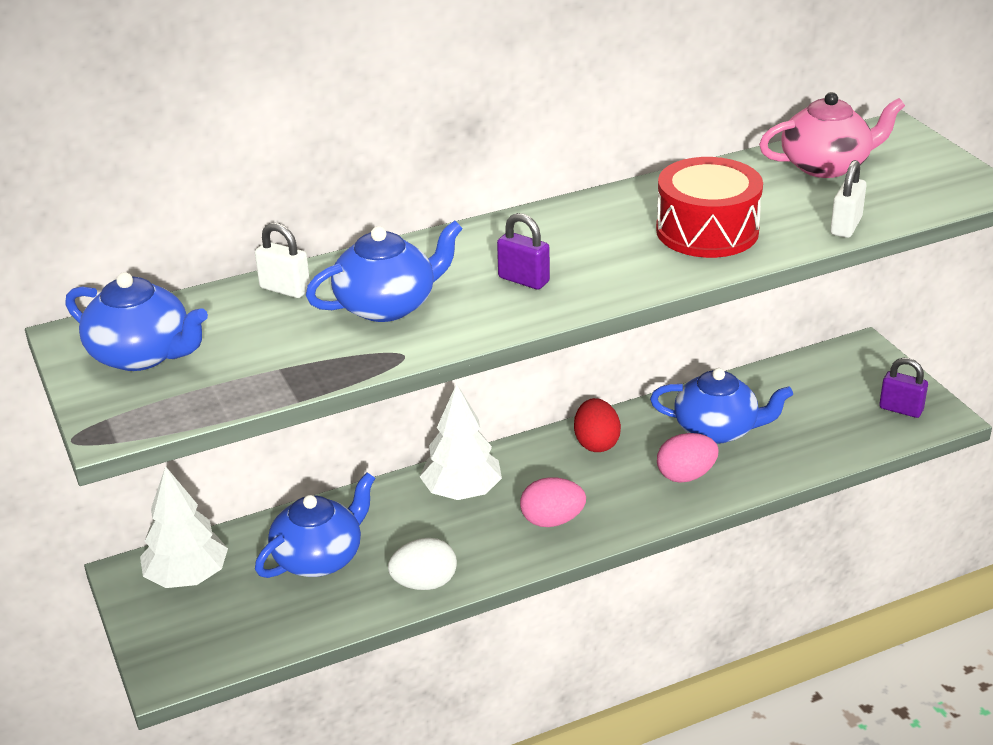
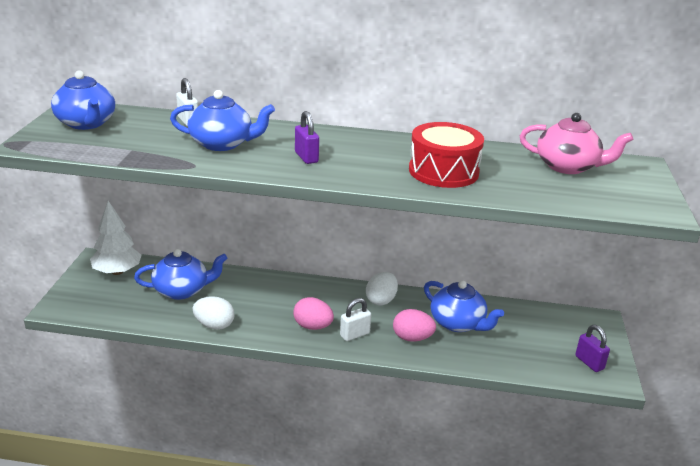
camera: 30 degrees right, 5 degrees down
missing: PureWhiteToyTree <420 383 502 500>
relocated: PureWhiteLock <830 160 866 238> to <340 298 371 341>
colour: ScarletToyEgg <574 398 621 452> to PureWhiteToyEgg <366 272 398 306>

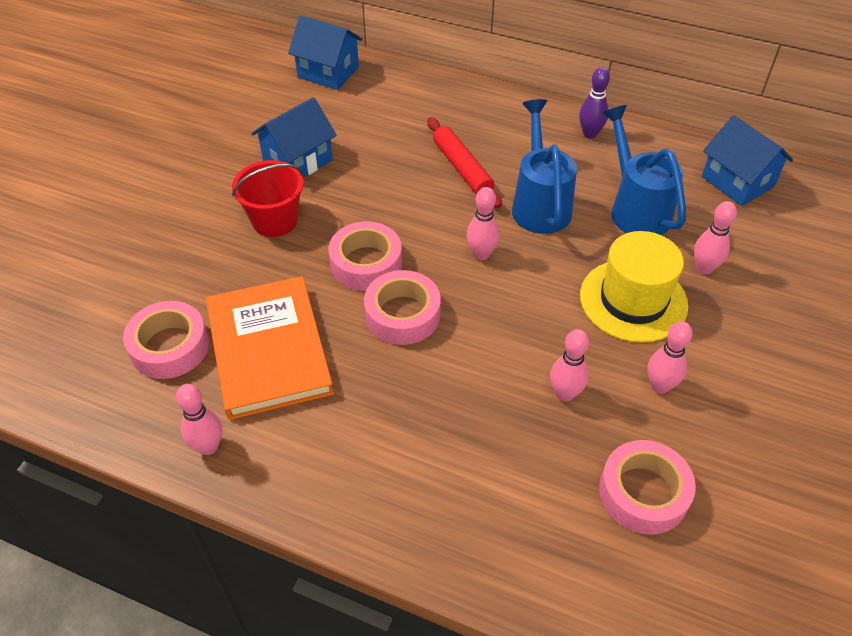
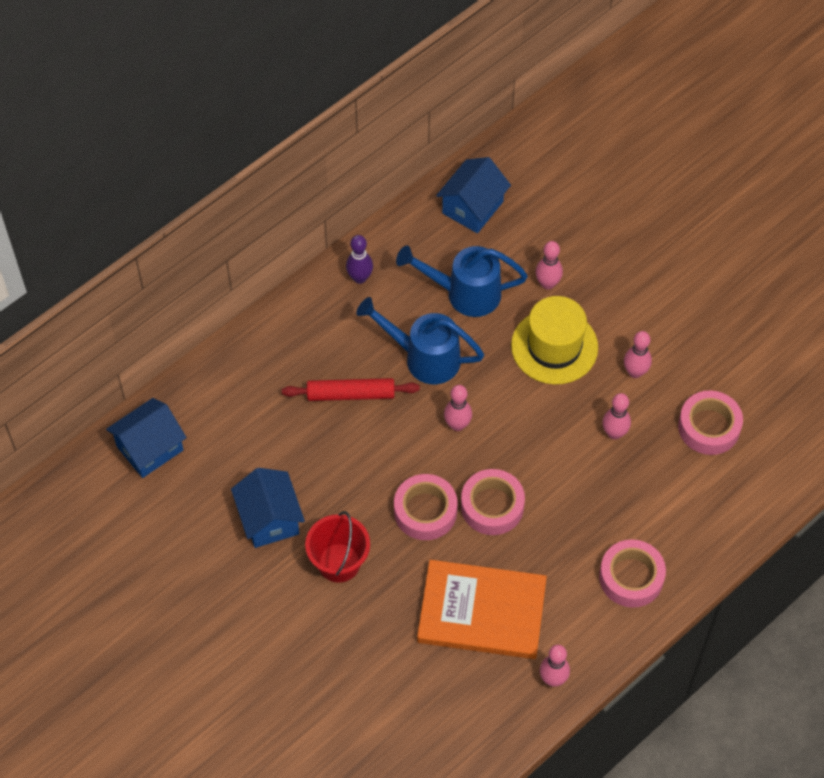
camera: 65 degrees left, 10 degrees up
relocated: RosePinkStickyTape <123 301 209 379> to <599 539 666 608>
spun: RoyalBlueToyHouse <702 115 793 206> = <436 157 511 233> 45 degrees counterclockwise

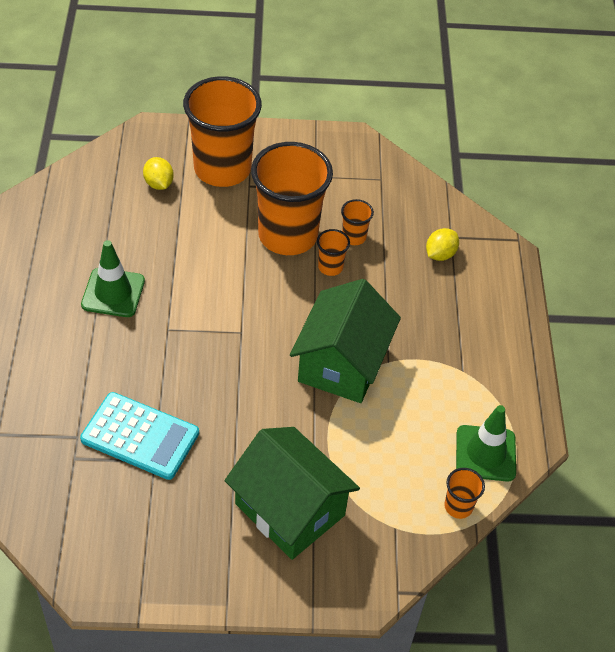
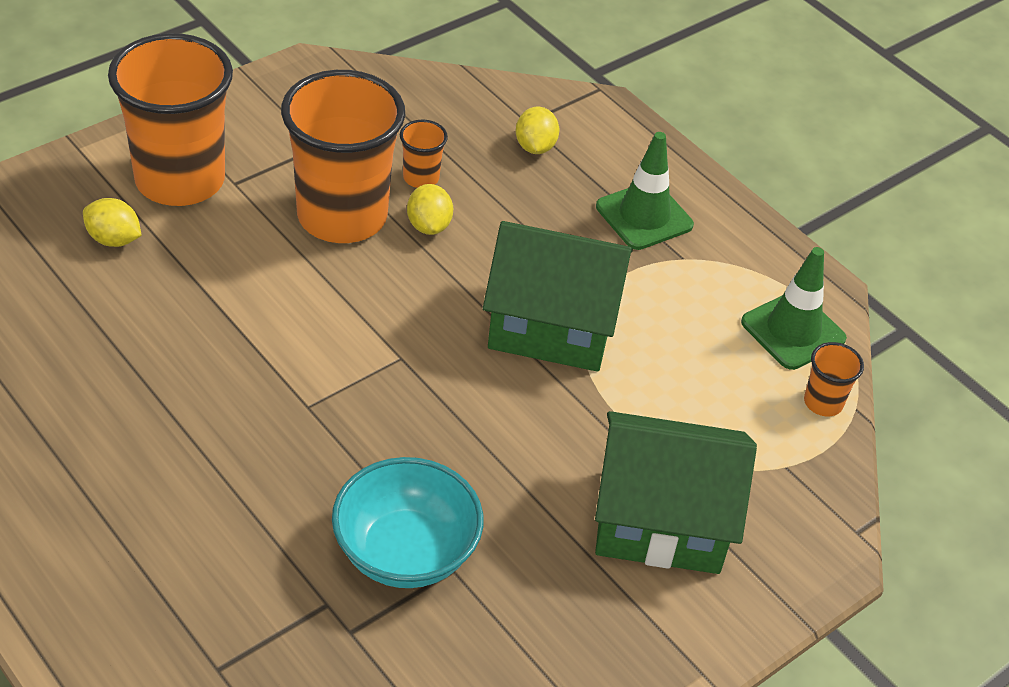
camera: 40 degrees left, 5 degrees down
relocated: EmeraldSafetyCone <81 240 145 317> to <596 132 694 250>
exchanged: AquaAddingMachine <80 392 199 480> to AquaDeepDish <332 457 484 588>; OrangeColouredBeaker <317 229 350 276> to BrightYellowToyLemon <407 184 453 235>
spun: EmeraldToyHouse <290 279 401 403> = <483 221 633 372> 60 degrees counterclockwise

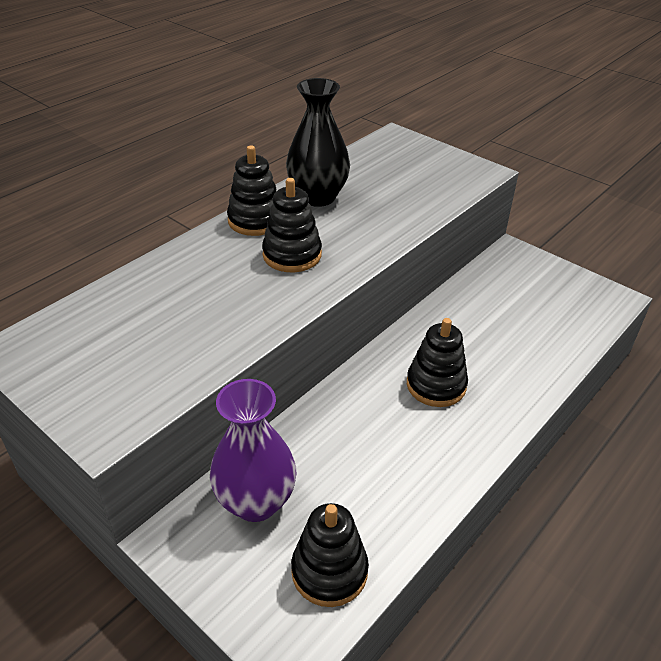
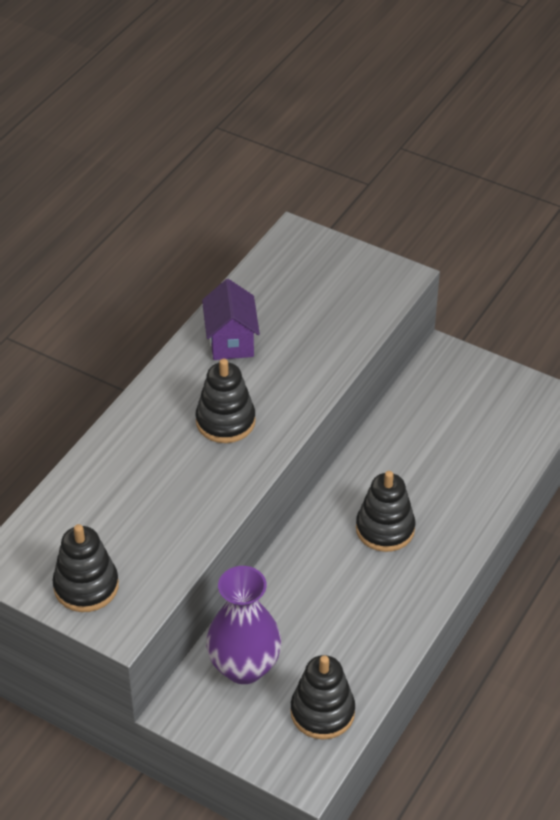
camera: 10 degrees left, 5 degrees up
relocated: EbonyStackingToy <227 145 276 236> to <53 524 119 612>
exchanged: EbonyFlowerVase <286 78 350 207> to PurpleToyHouse <202 279 260 360>

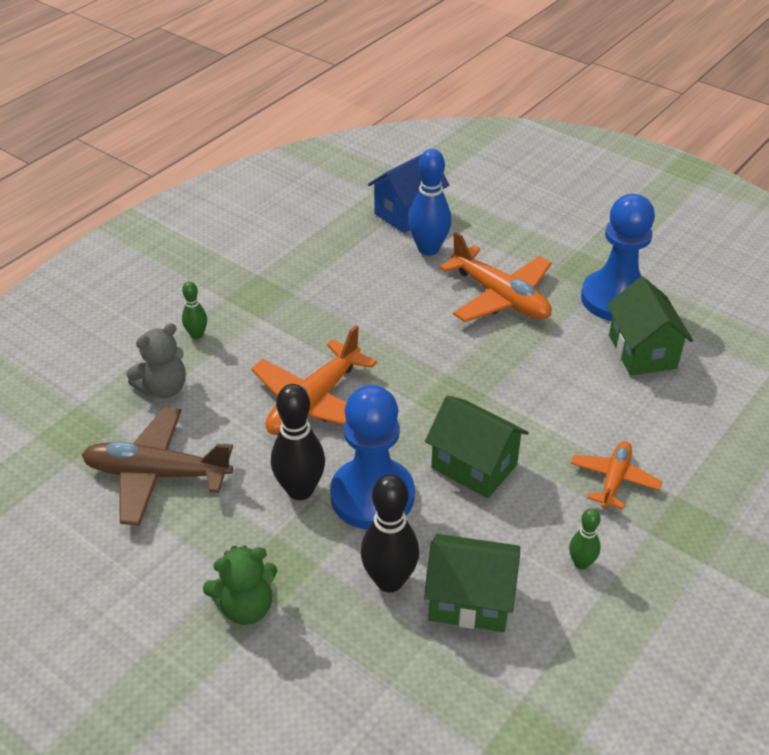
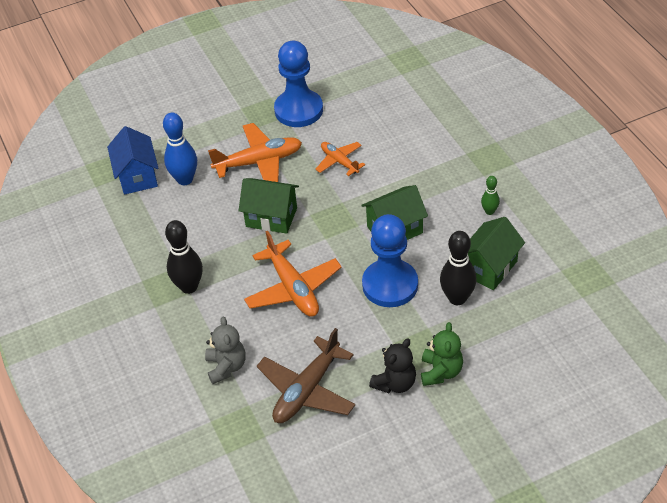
camera: 60 degrees left, 5 degrees up
missing: EmeraldTenpin <182 281 207 339>
appeared: EbonyStuffedBear <369 338 416 393>
relocated: EbonyTenpin <271 384 325 500> to <165 220 203 294>; EmeraldToyHouse <607 277 693 376> to <238 178 299 234>; OrangeColouredToyPlane <571 441 663 509> to <315 142 365 176>

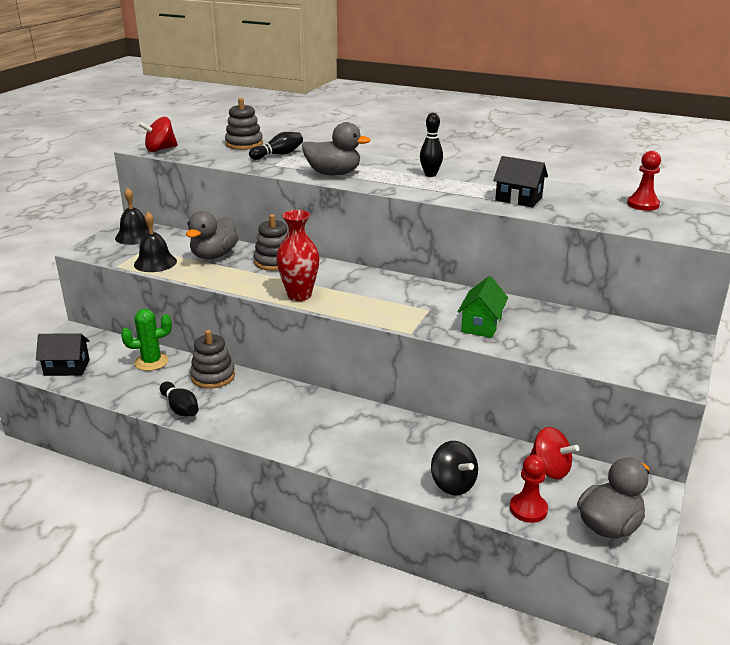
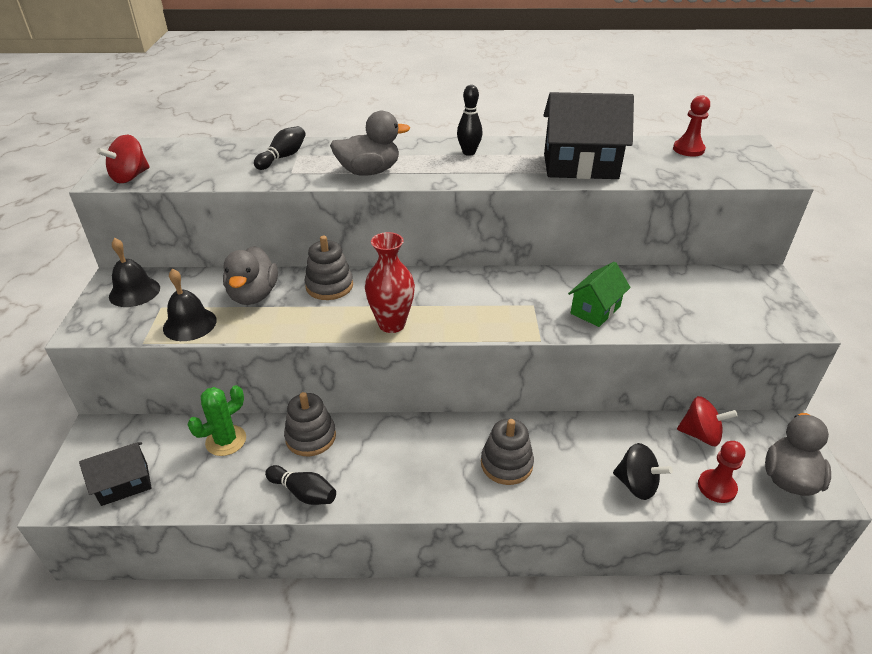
camera: 25 degrees left, 10 degrees up
relocated: GreyStackingToy <225 98 263 150> to <481 419 534 485>
spun: EmeraldToyHouse <458 276 508 338> = <568 262 631 327> 45 degrees clockwise
size: EbonyToyHouse <493 156 548 207> = <543 92 634 179> x1.70

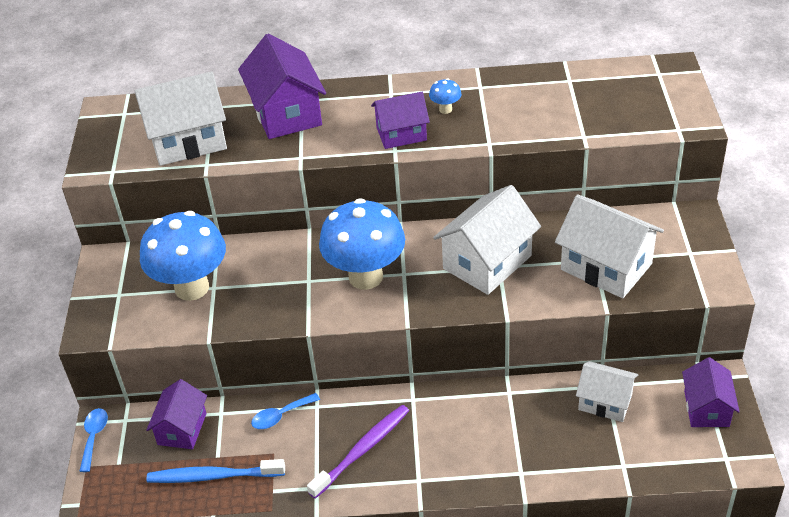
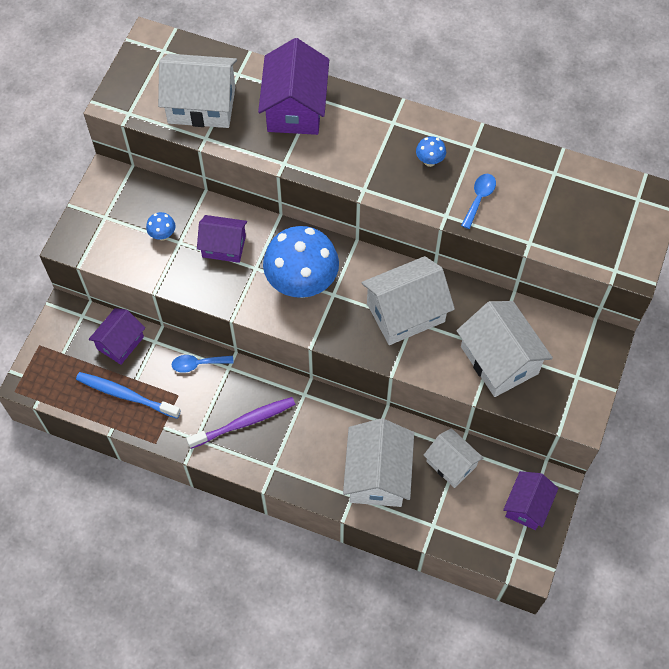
camera: 20 degrees right, 20 degrees up
appeared: PureWhiteToyHouse <343 418 414 507>
relocated: PurpleToyHouse <371 92 430 149> to <197 215 247 263>; RoyalBlueTablespoon <79 408 108 472> to <461 174 496 229>
size: RoyalBlueMushroom <140 211 226 301> = <146 212 176 241> x0.40

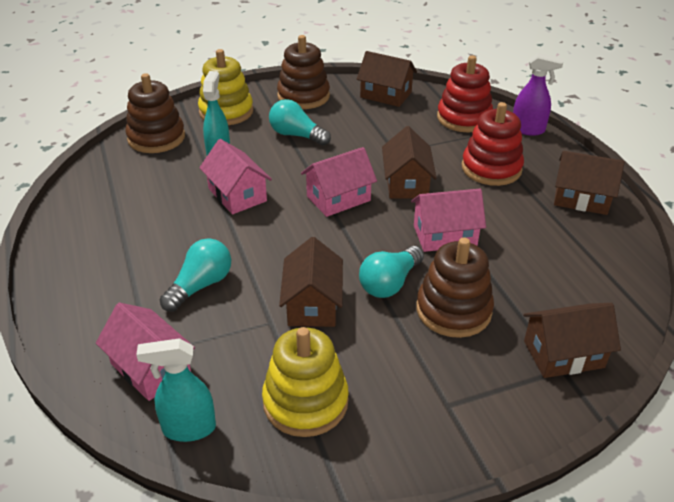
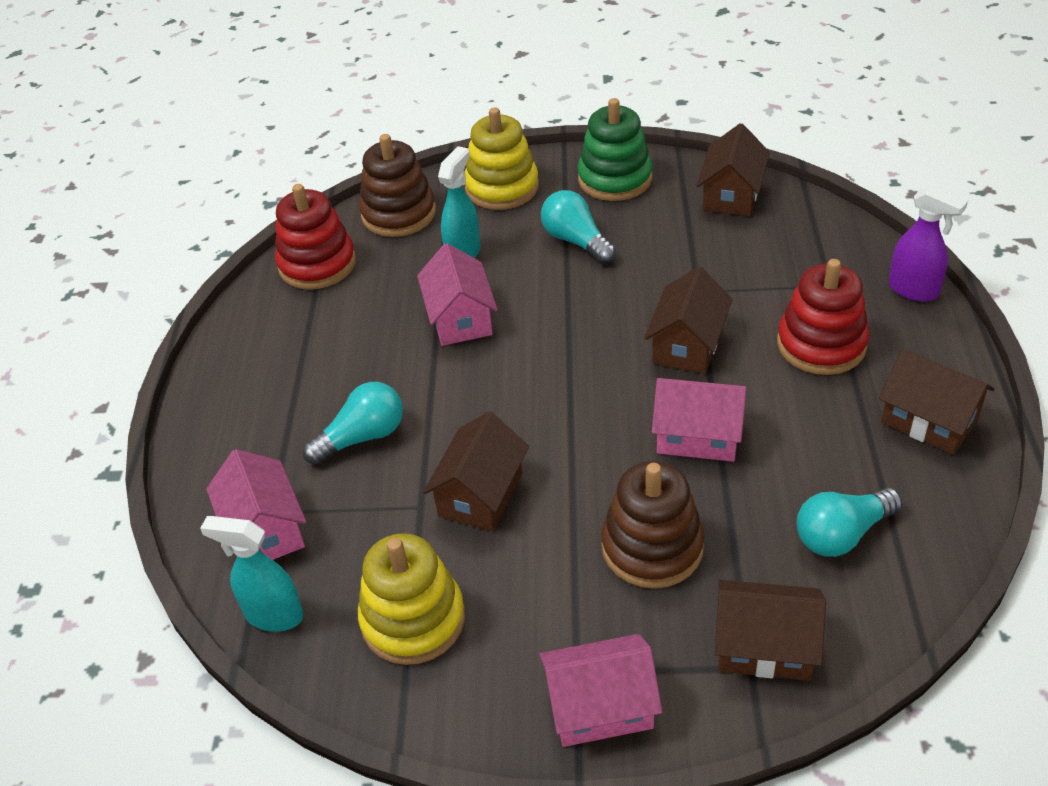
camera: 25 degrees right, 5 degrees up
relocated: ScarletStackingToy <437 55 493 132> to <275 184 356 290>; RosePinkToyHouse <301 147 377 217> to <539 634 662 747>; AquaLightBulb <359 246 424 298> to <797 487 903 557>
colour: DarkBrownStackingToy <277 35 330 109> to EmeraldStackingToy <578 98 652 201>
spun: DarkBrownToyHouse <357 51 417 107> = <697 123 770 216> 60 degrees clockwise

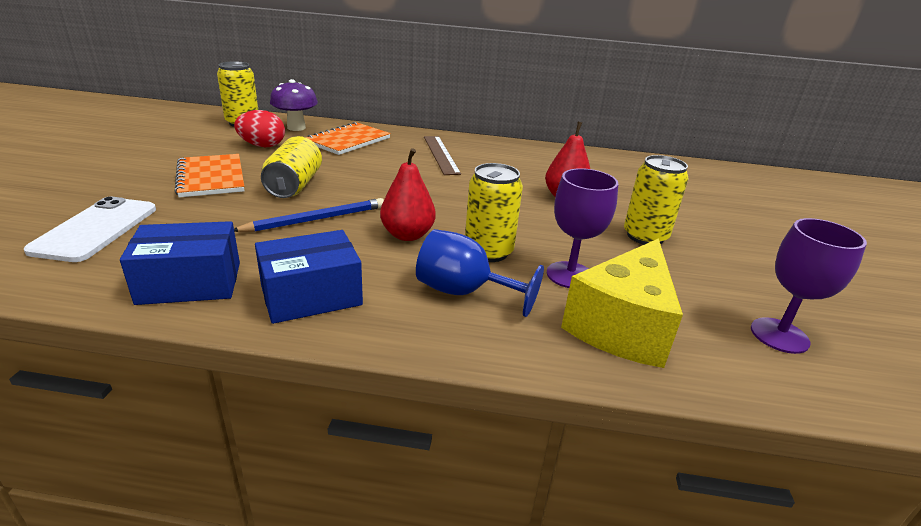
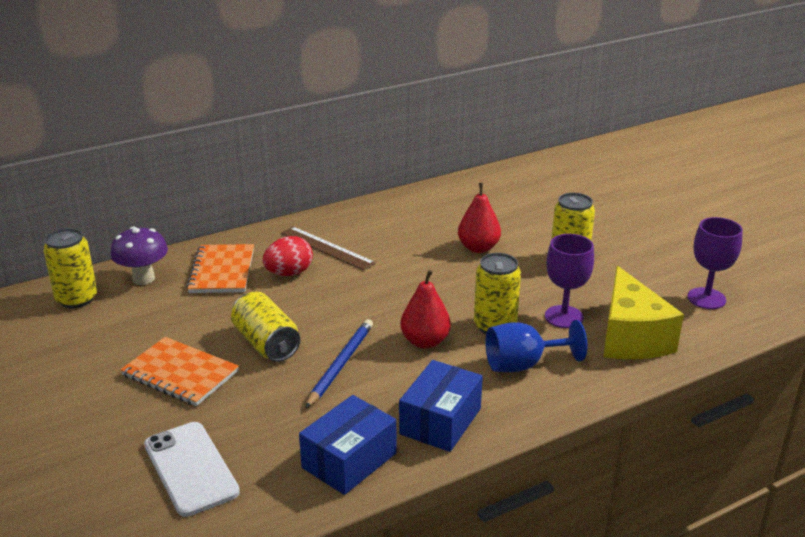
camera: 35 degrees left, 0 degrees up
relocated: ScarletToyEgg <234 110 285 147> to <263 236 313 276>

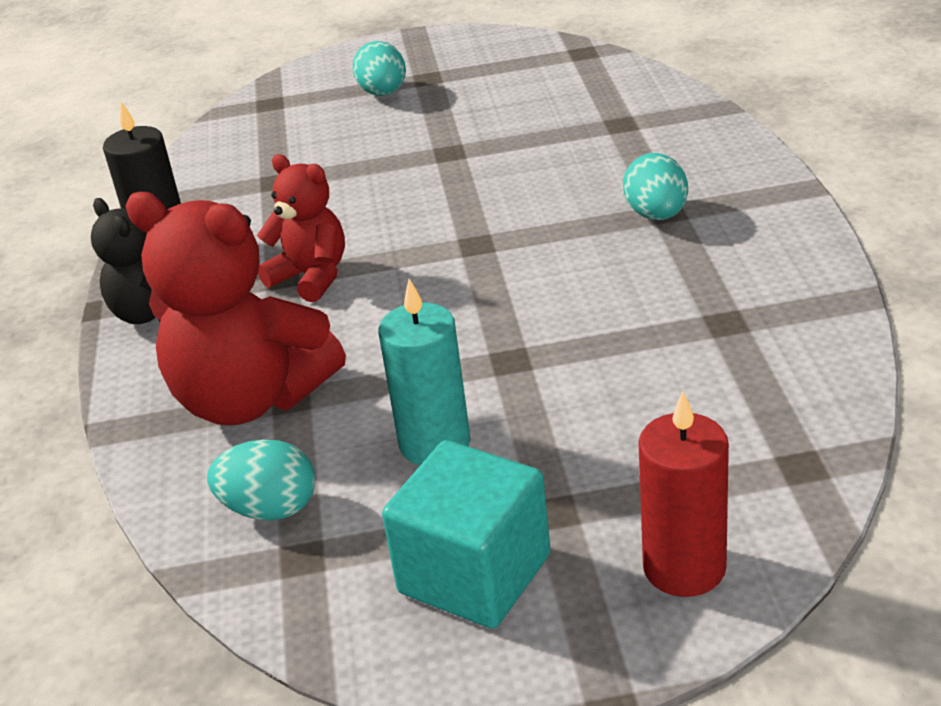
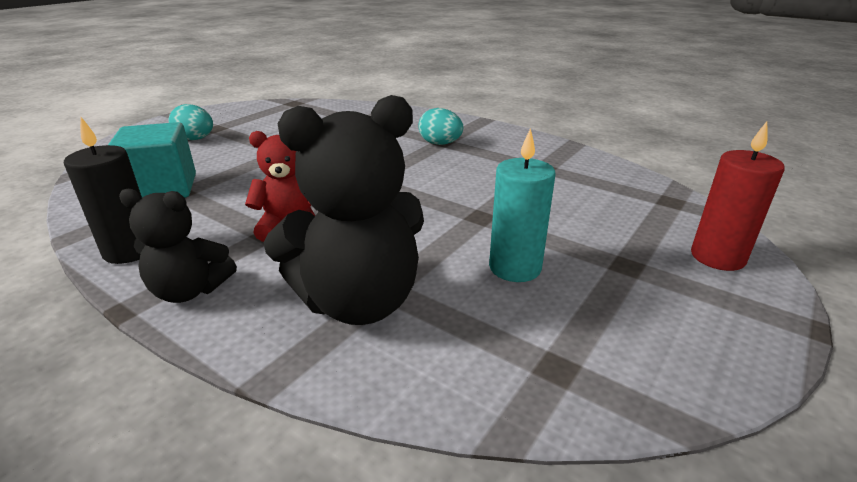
camera: 50 degrees left, 5 degrees down
missing: AquaToyEgg <207 439 315 520>
relocated: AquaCube <382 440 551 629> to <108 122 196 198>
colour: ScarletStuffedBear <125 192 346 426> to EbonyStuffedBear <264 95 424 325>

